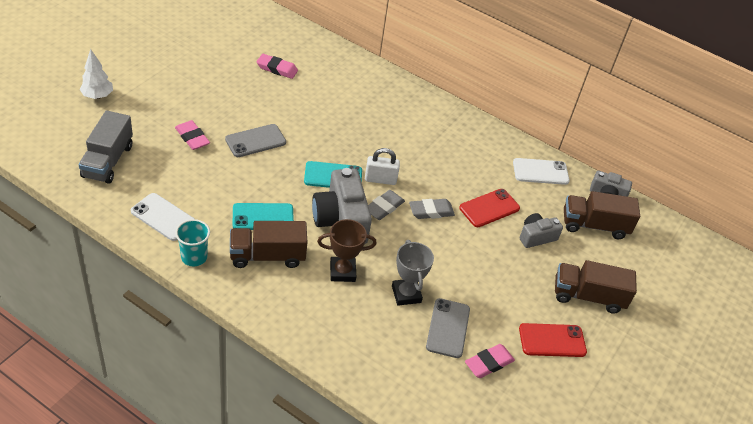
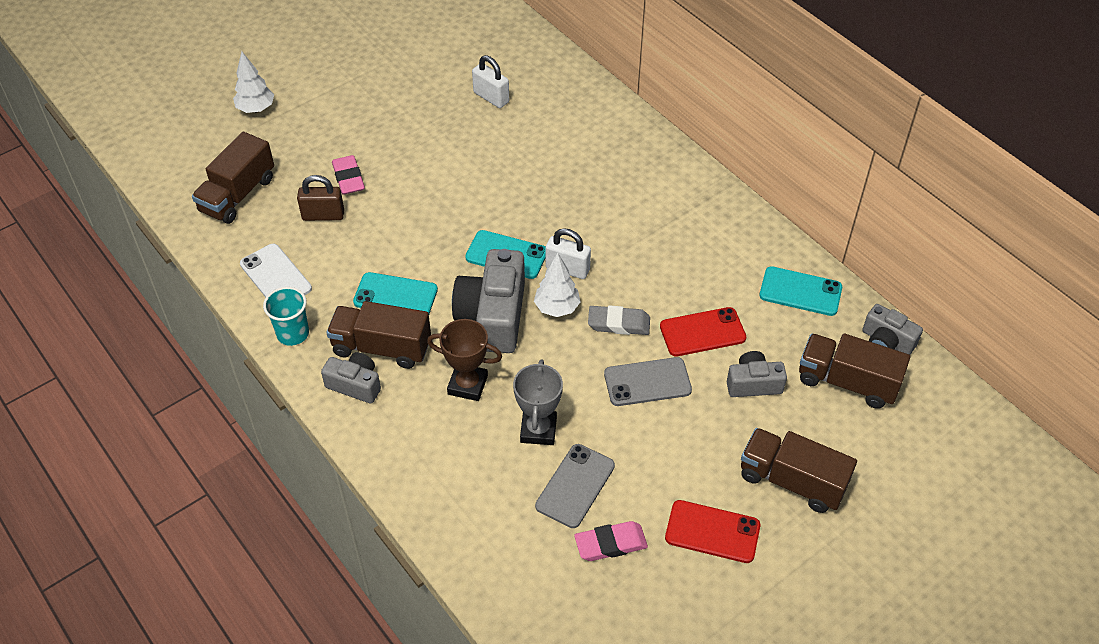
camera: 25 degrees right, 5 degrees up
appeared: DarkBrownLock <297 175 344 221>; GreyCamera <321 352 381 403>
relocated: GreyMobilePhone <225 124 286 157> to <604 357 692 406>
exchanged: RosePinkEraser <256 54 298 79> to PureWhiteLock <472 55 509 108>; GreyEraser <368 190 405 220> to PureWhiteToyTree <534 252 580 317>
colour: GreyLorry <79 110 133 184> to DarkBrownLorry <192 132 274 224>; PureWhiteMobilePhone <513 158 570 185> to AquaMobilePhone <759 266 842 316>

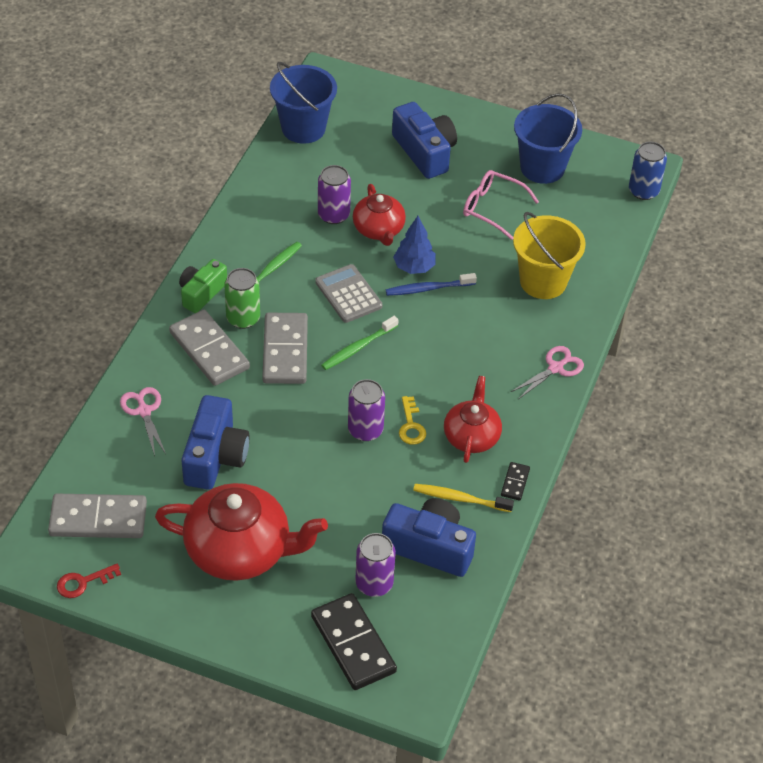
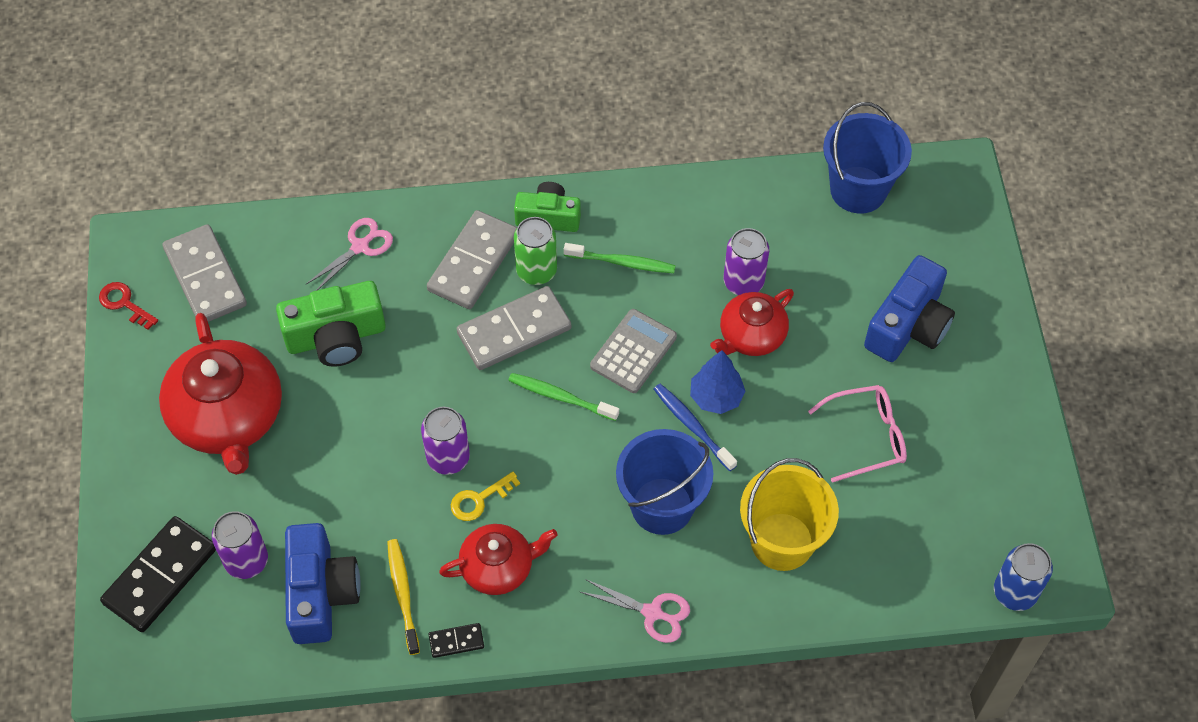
camera: 65 degrees right, 10 degrees up
relocated: RoyalBlueBucket <514 93 582 184> to <616 429 713 535>
colour: RoyalBlueCamera <182 395 250 490> to EmeraldCamera <276 281 386 367>
spun: RosePinkSpectacles <463 170 539 240> = <808 385 907 483> 75 degrees clockwise

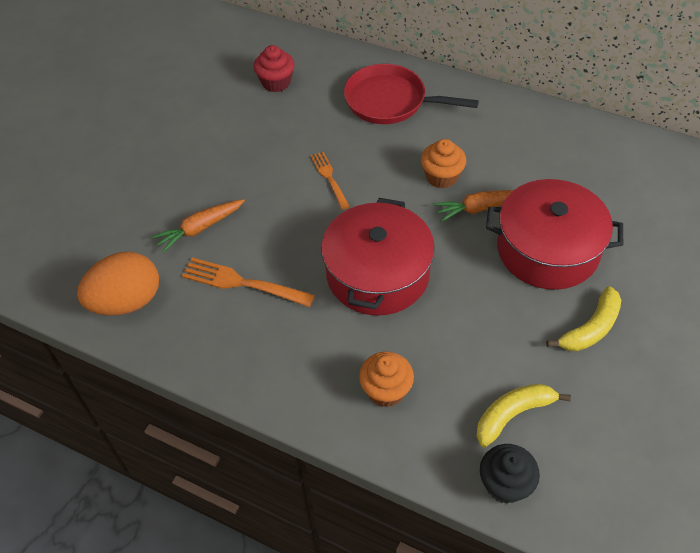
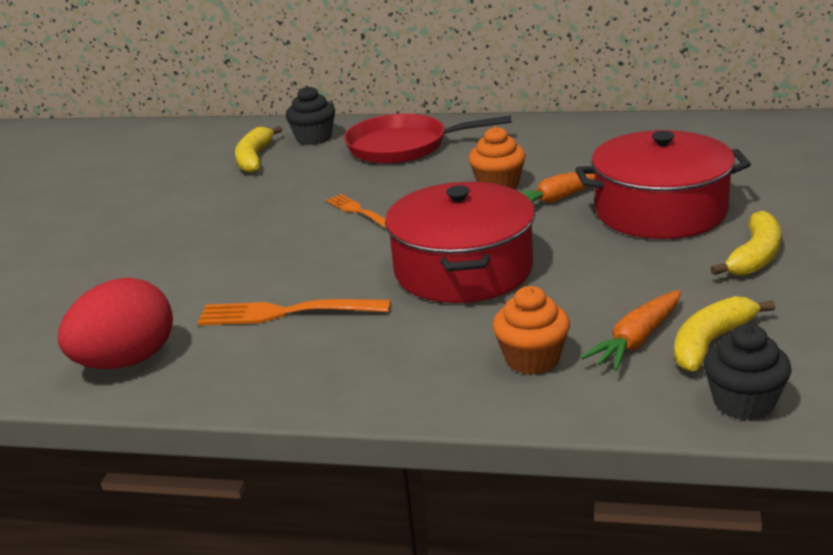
camera: 15 degrees left, 25 degrees down
appeared: EbonyMuffin <286 86 335 145>
relocated: OrangeColouredCarrot <152 199 245 253> to <581 290 681 371>
exchanged: ScarletMuffin <254 45 294 92> to BrightYellowBanana <235 126 282 173>
colour: OrangeColouredToyEgg <77 252 159 315> to ScarletToyEgg <58 278 173 369>

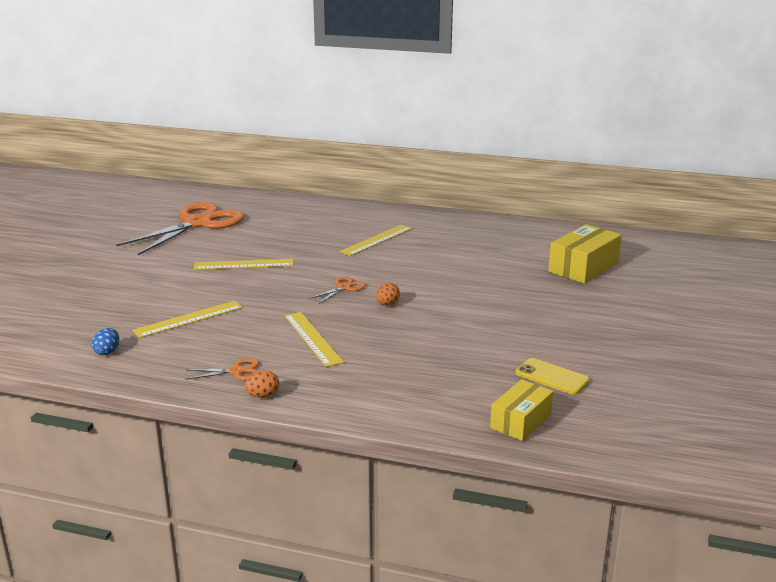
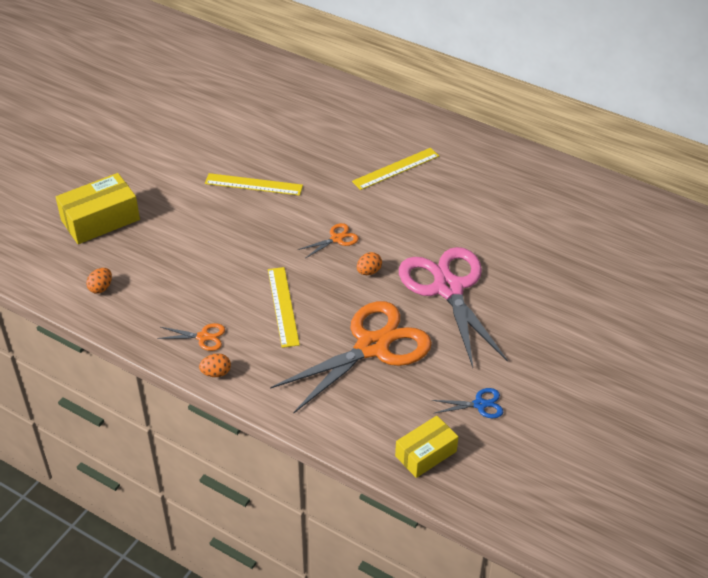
camera: 15 degrees right, 20 degrees up
missing: BrightYellowRuler <132 301 243 338>
appeared: RosePinkScissors <399 247 508 368>
relocated: BrightYellowParcel <548 224 622 284> to <56 173 140 244>; OrangeColouredScissors <117 202 245 255> to <270 301 432 413>
exchanged: BrightYellowMobilePhone <516 358 590 395> to RoyalBlueScissors <432 388 503 418>
colour: RoyalBlueToyEgg <92 328 119 355> to OrangeColouredToyEgg <86 268 112 294>

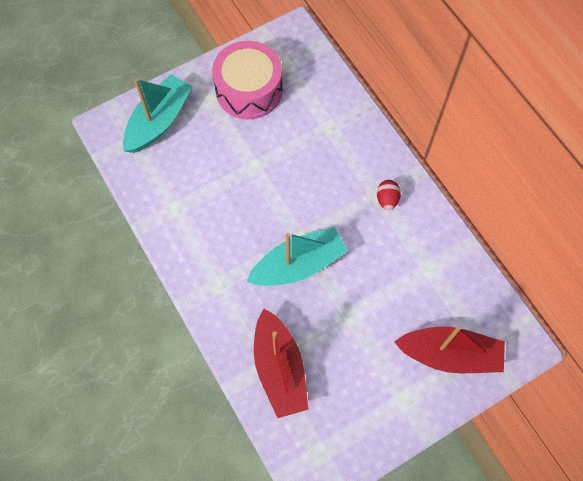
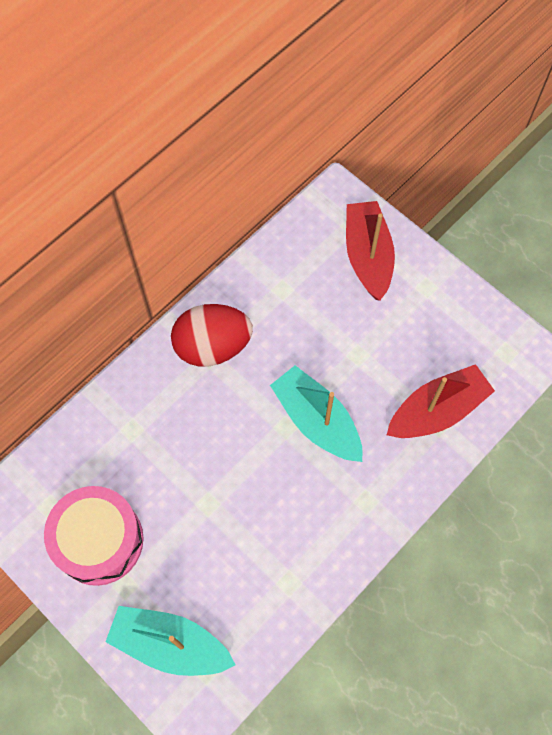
camera: 105 degrees left, 0 degrees up
size: ScarletToyEgg <377 180 401 210> = <171 304 253 367> x2.21

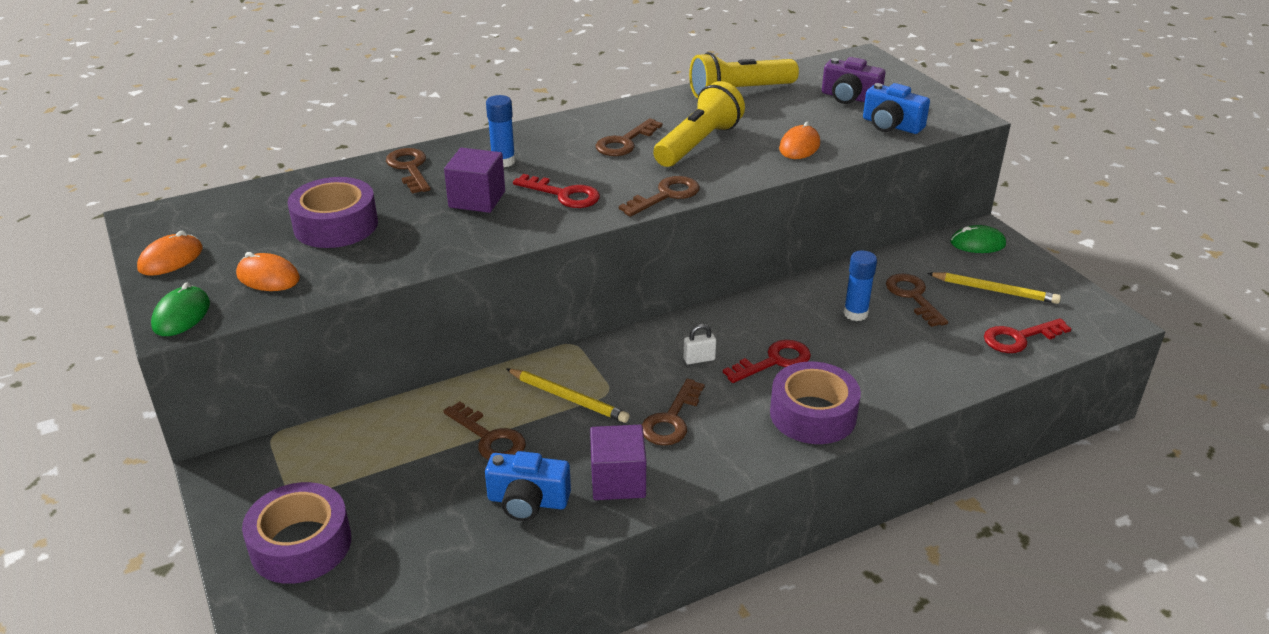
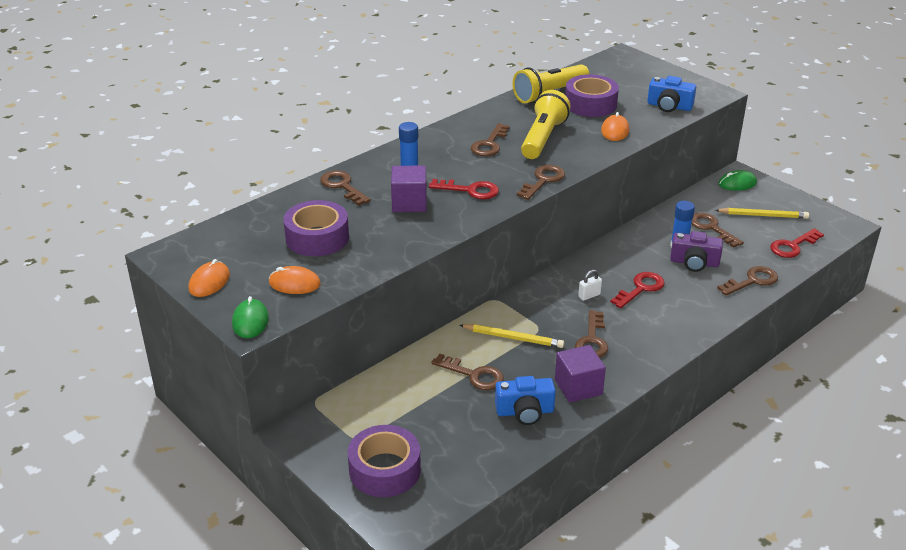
camera: 15 degrees left, 0 degrees up
appeared: DarkBrownKey <717 266 778 296>
relocated: PurpleStickyTape <770 362 861 444> to <565 75 619 117>; PurpleCamera <822 57 885 104> to <670 231 723 272>

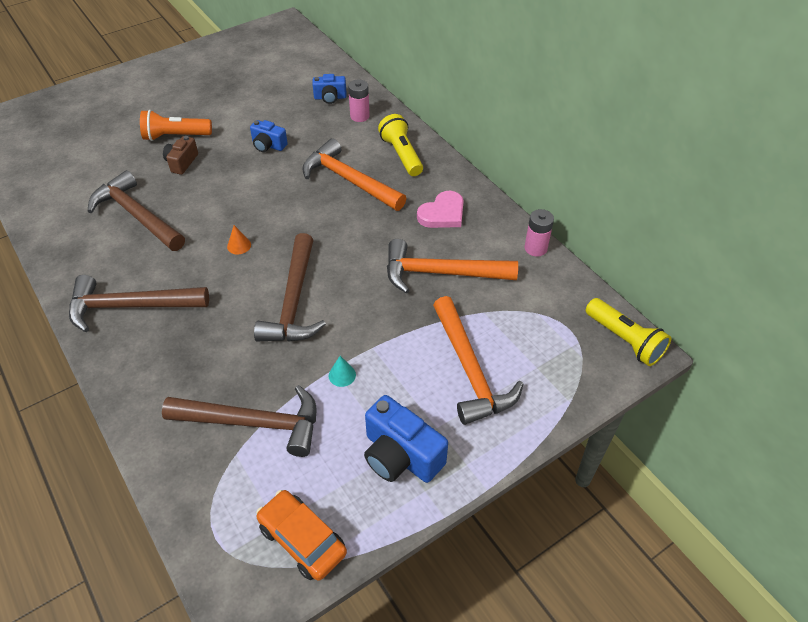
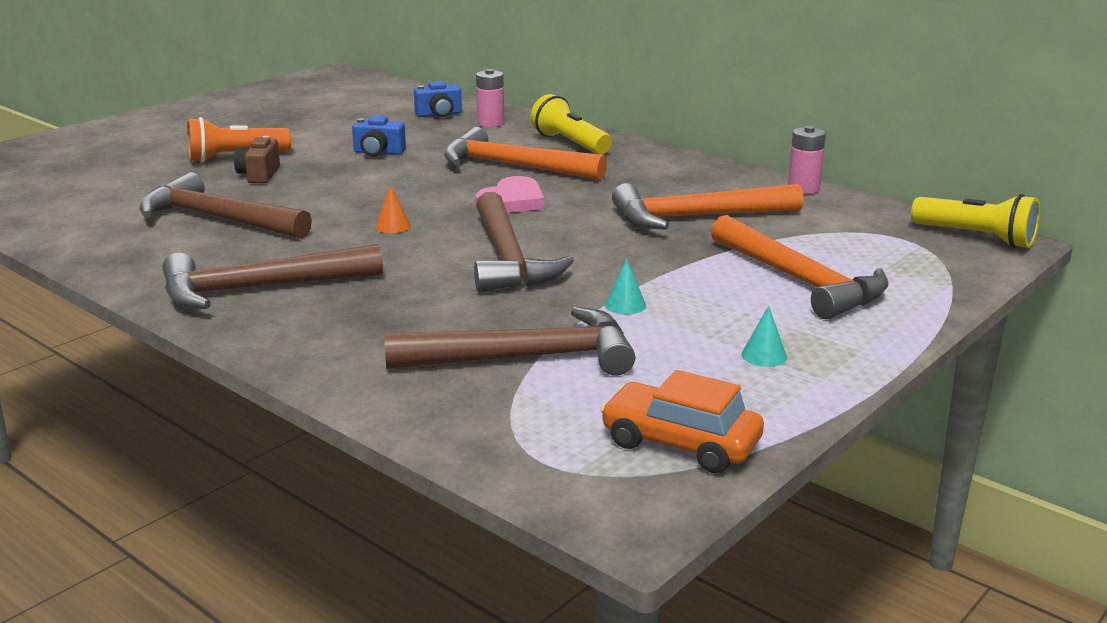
camera: 15 degrees left, 25 degrees down
relocated: RosePinkLoveHeart <417 191 464 228> to <475 176 544 213>
exchanged: RoyalBlueCamera <364 395 448 483> to AquaCone <741 306 787 367>

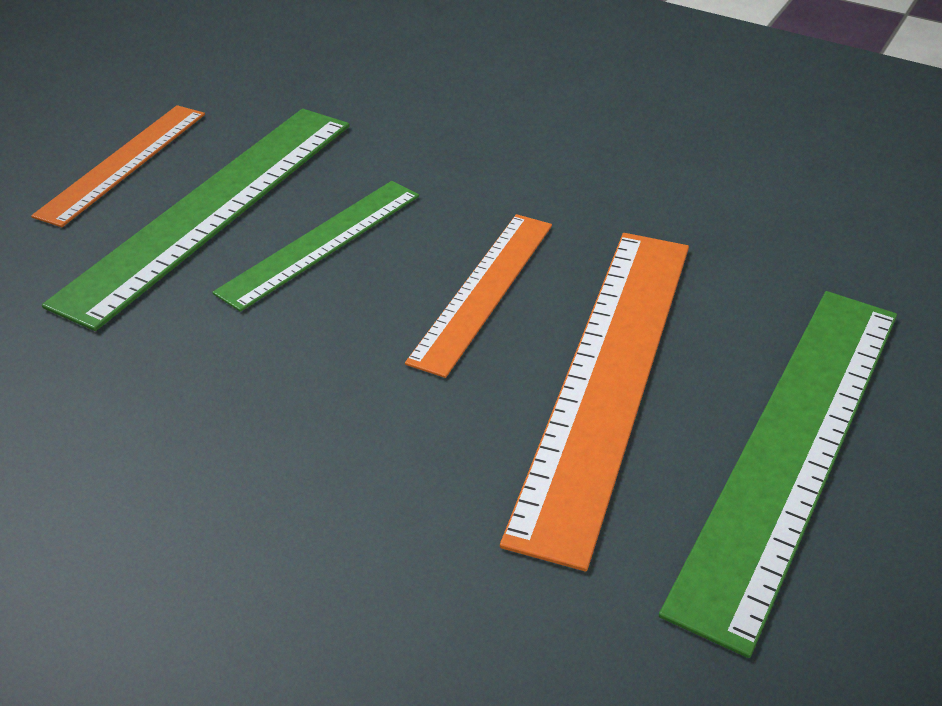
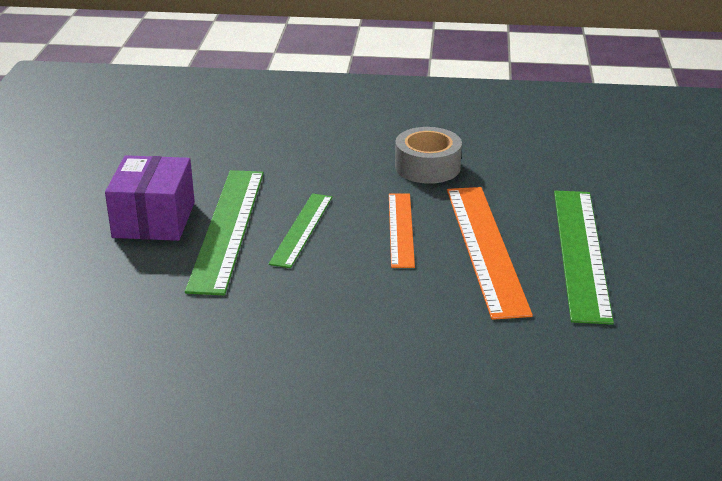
camera: 25 degrees left, 10 degrees down
appeared: GreyStickyTape <395 127 462 184>
exchanged: OrangeColouredRuler <31 105 205 227> to PurpleParcel <105 155 195 241>

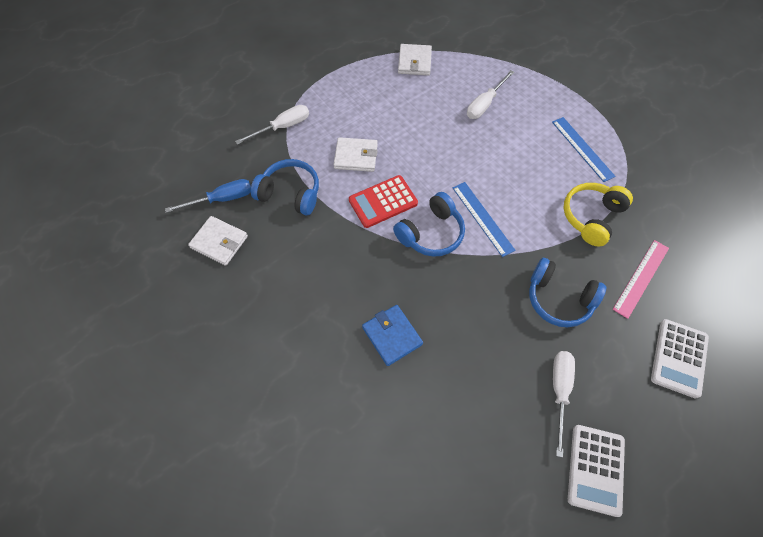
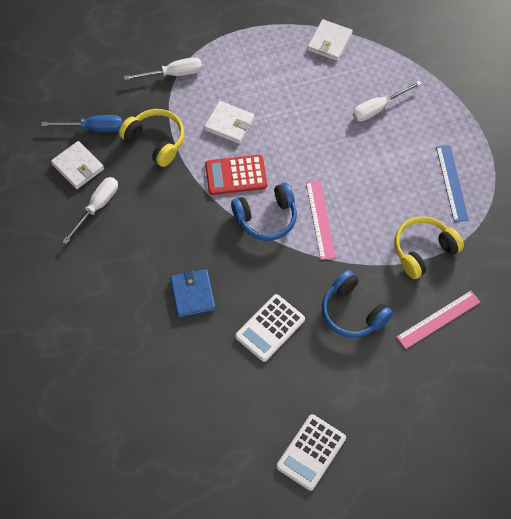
camera: 20 degrees right, 0 degrees up
relocated: PureWhiteScrewdriver <553 351 575 458> to <62 177 118 244>; PureWhiteAddingMachine <651 319 709 399> to <235 294 305 362>
colour: RoyalBlueOverEarHeadphones <251 159 319 215> to BrightYellowOverEarHeadphones <119 109 184 167>; RoyalBlueRuler <453 182 515 257> to RosePinkRuler <306 180 336 260>

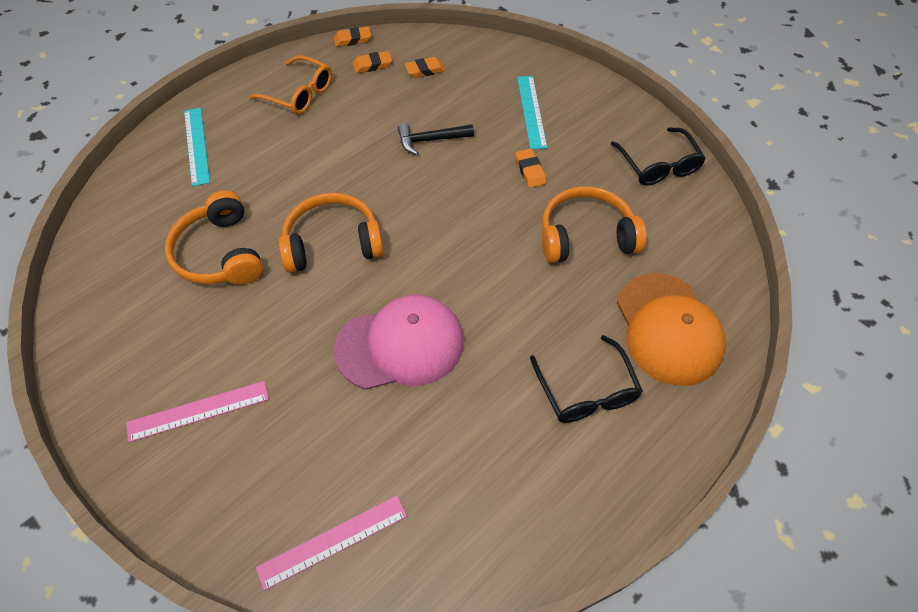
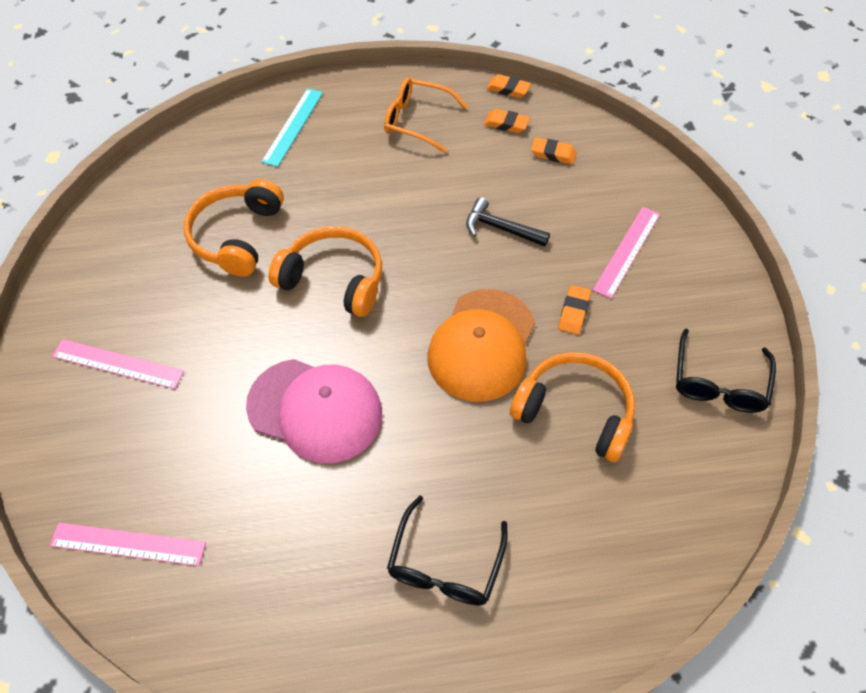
camera: 35 degrees right, 0 degrees up
relocated: OrangeColouredBaseballCap <617 273 726 386> to <427 289 535 402>
colour: AquaRuler <517 76 547 149> to RosePinkRuler <593 207 660 298>
spun: OrangeColouredSpectacles <249 55 332 114> = <384 78 468 153> 135 degrees clockwise

